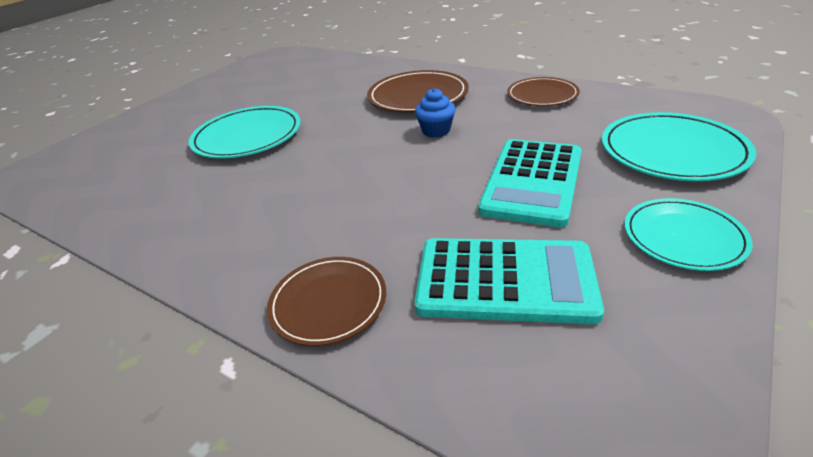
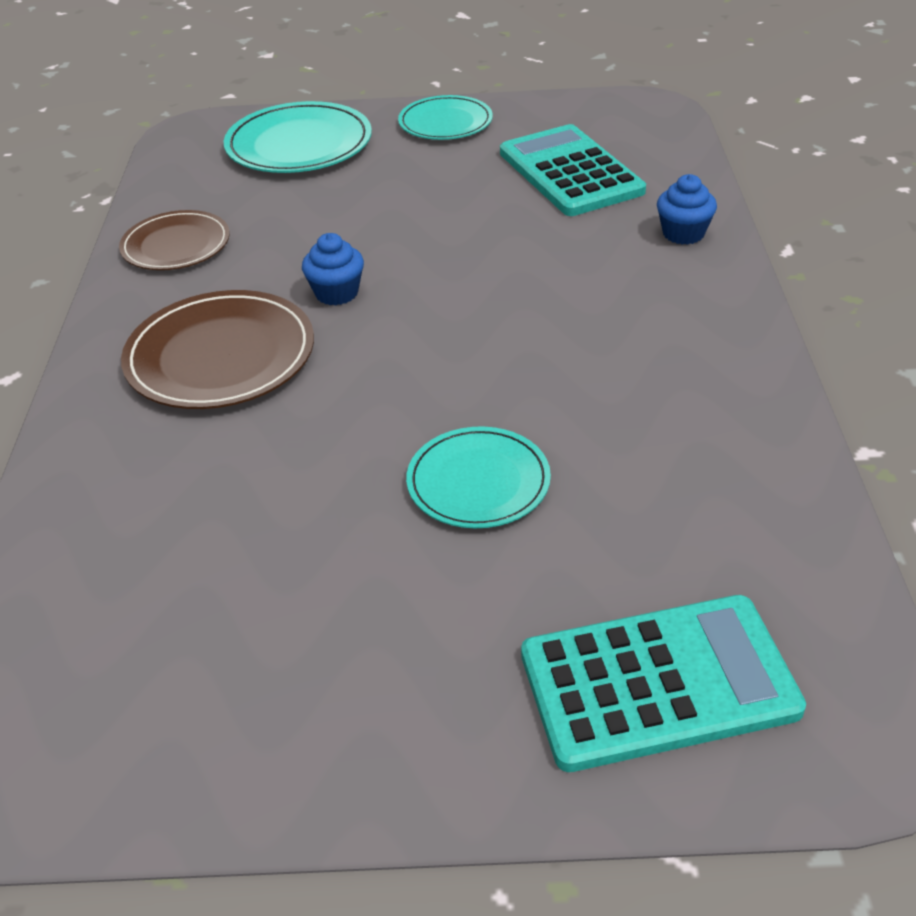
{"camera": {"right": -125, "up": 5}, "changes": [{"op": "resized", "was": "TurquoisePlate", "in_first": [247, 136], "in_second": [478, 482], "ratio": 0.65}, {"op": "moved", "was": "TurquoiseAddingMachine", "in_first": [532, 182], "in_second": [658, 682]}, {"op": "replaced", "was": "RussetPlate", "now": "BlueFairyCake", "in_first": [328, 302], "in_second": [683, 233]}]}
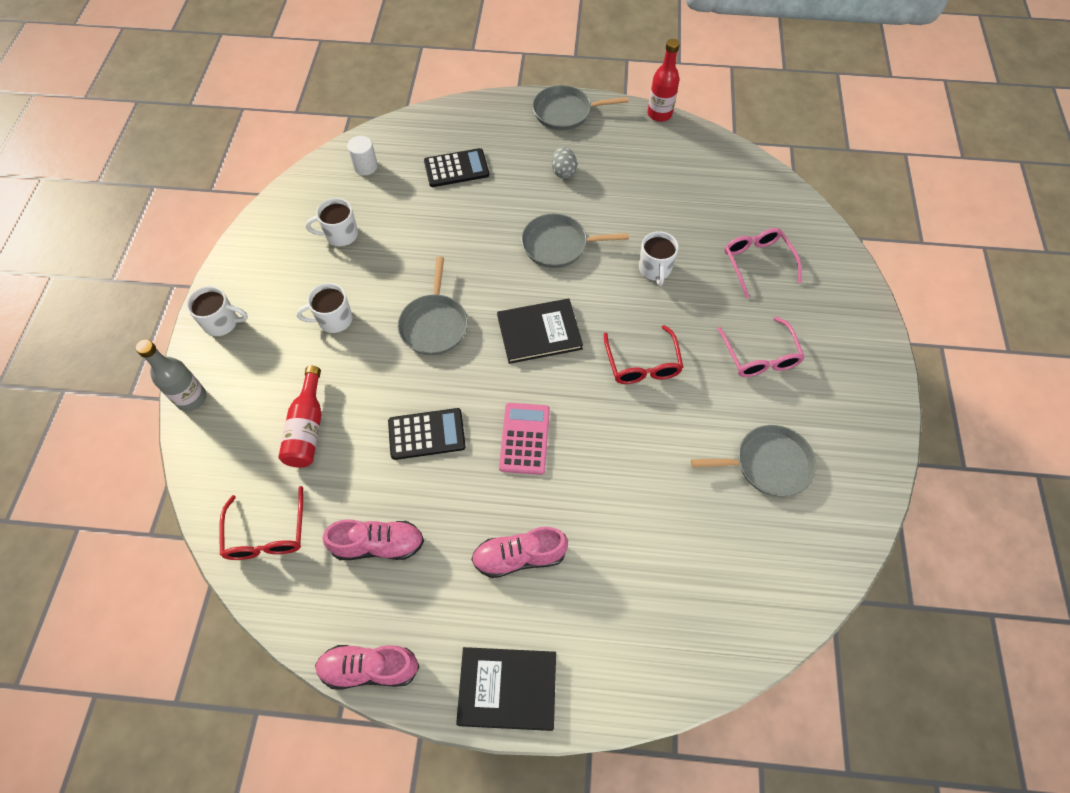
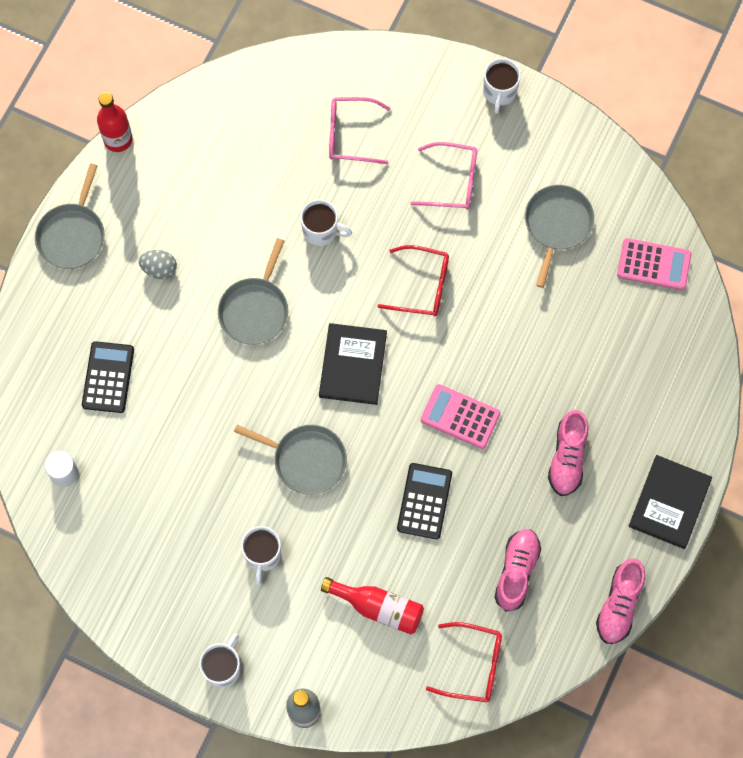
{"camera": {"right": -70, "up": 10}, "changes": [{"op": "moved", "was": "PureWhiteMug", "in_first": [340, 235], "in_second": [499, 92]}, {"op": "added", "now": "RosePinkAddingMachine", "in_second": [654, 264]}]}
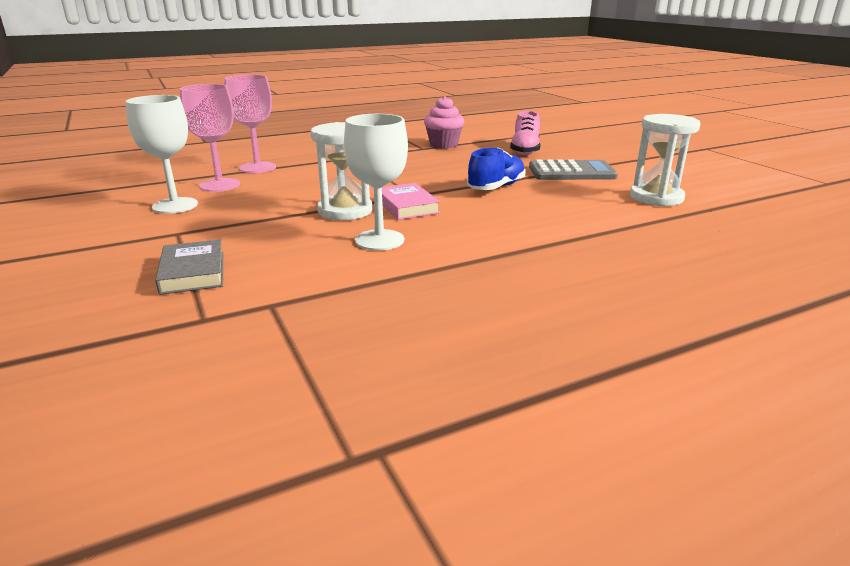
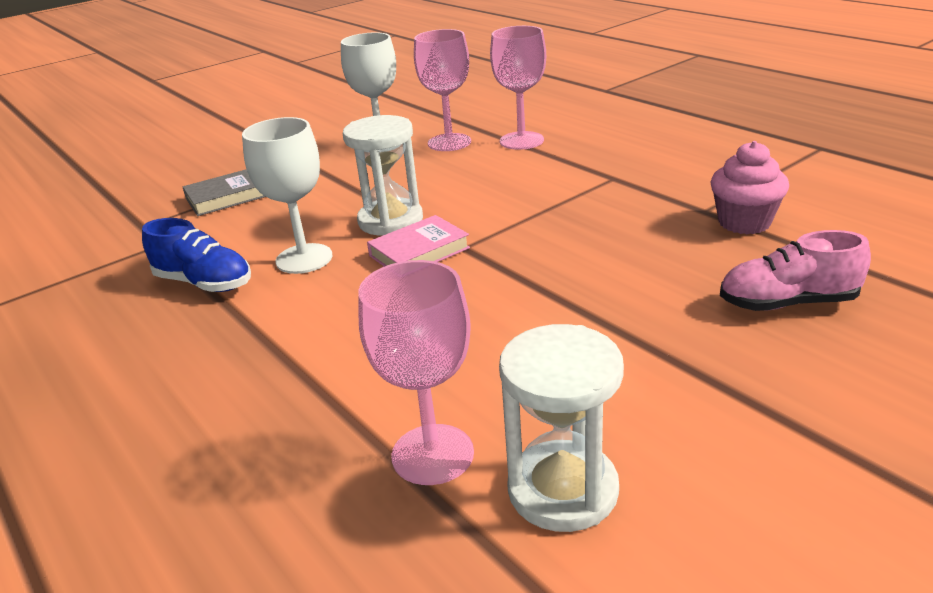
{"camera": {"right": 80, "up": 5}, "changes": [{"op": "moved", "was": "BlueLaceUpShoe", "in_first": [496, 187], "in_second": [204, 283]}, {"op": "added", "now": "RosePinkChalice", "in_second": [432, 454]}, {"op": "removed", "was": "AshGreyAddingMachine", "in_first": [571, 172]}]}
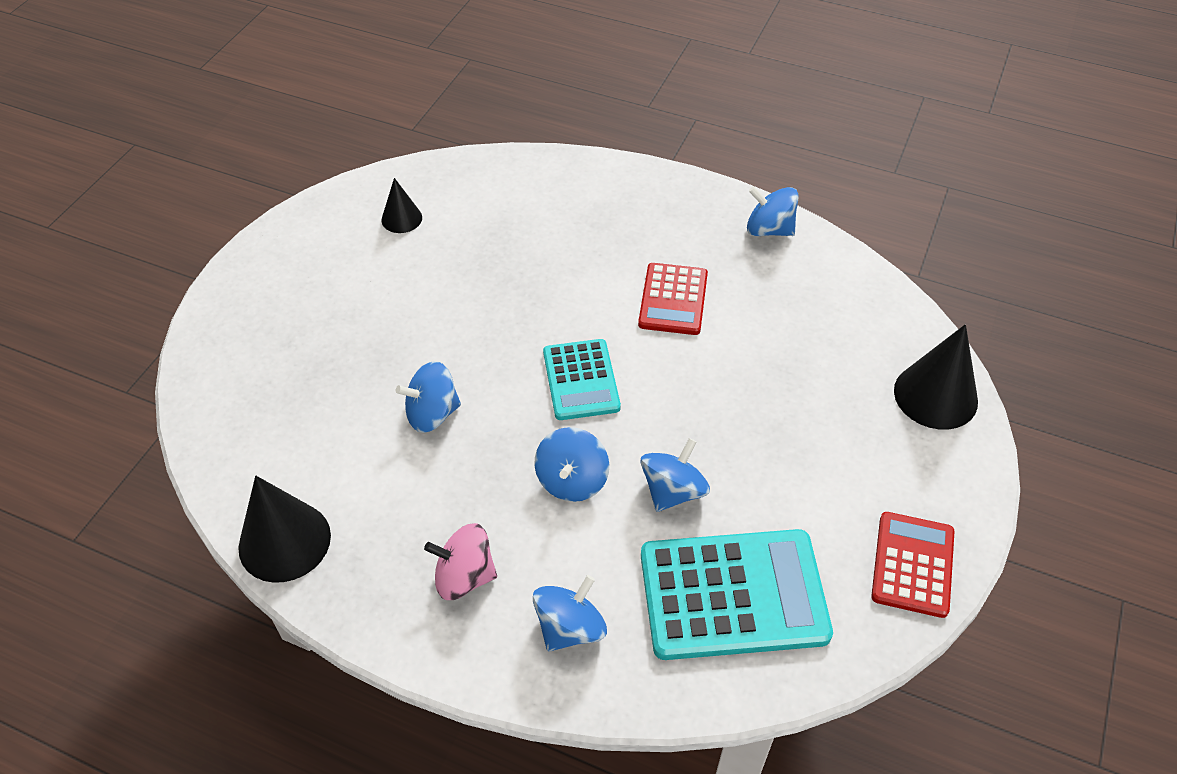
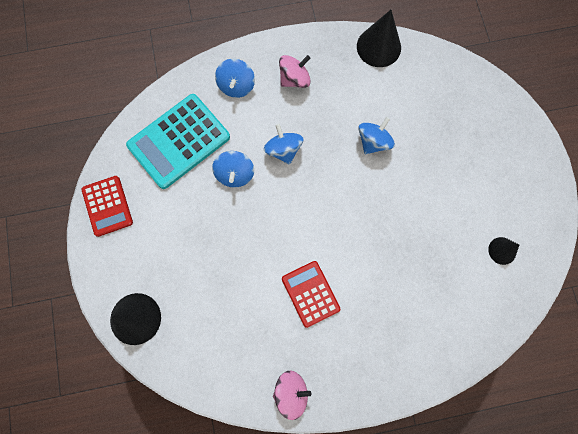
{"camera": {"right": 145, "up": 25}, "changes": [{"op": "recoloured", "was": "BlueSpinningTop", "now": "RosePinkSpinningTop", "in_first": [769, 229], "in_second": [291, 392]}, {"op": "removed", "was": "TurquoiseAddingMachine", "in_first": [581, 380]}]}
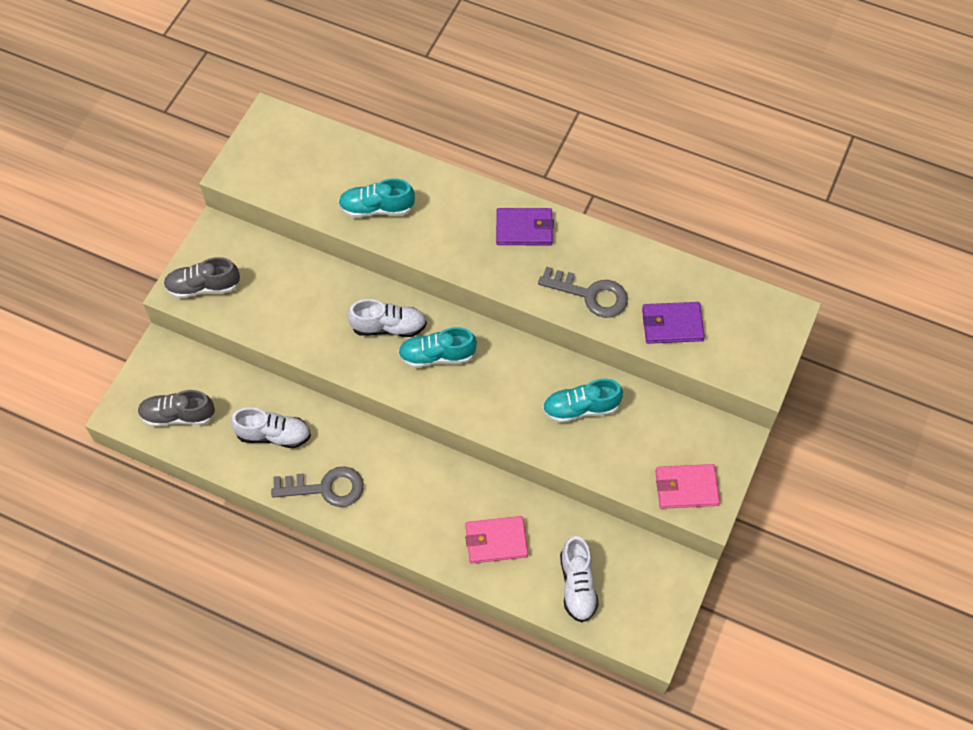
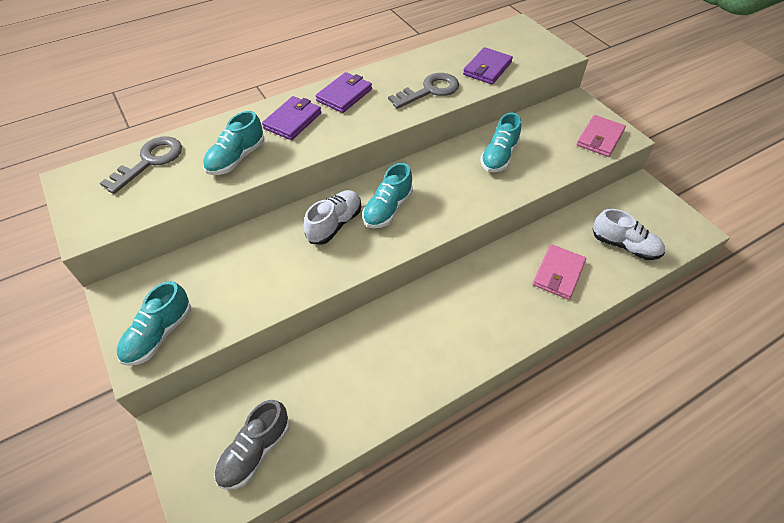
{"camera": {"right": -55, "up": -10}, "changes": [{"op": "moved", "was": "AshGreyKey", "in_first": [325, 488], "in_second": [150, 161]}, {"op": "recoloured", "was": "AshGreyLaceUpShoe", "now": "TurquoiseLaceUpShoe", "in_first": [203, 287], "in_second": [159, 334]}, {"op": "added", "now": "RoyalPurpleBillfold", "in_second": [293, 120]}, {"op": "removed", "was": "PureWhiteLaceUpShoe", "in_first": [273, 435]}]}
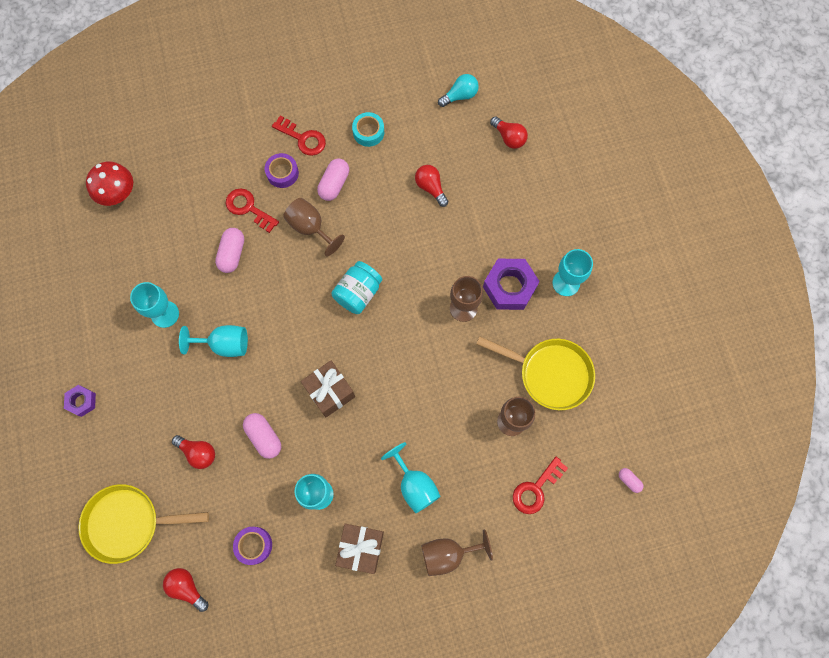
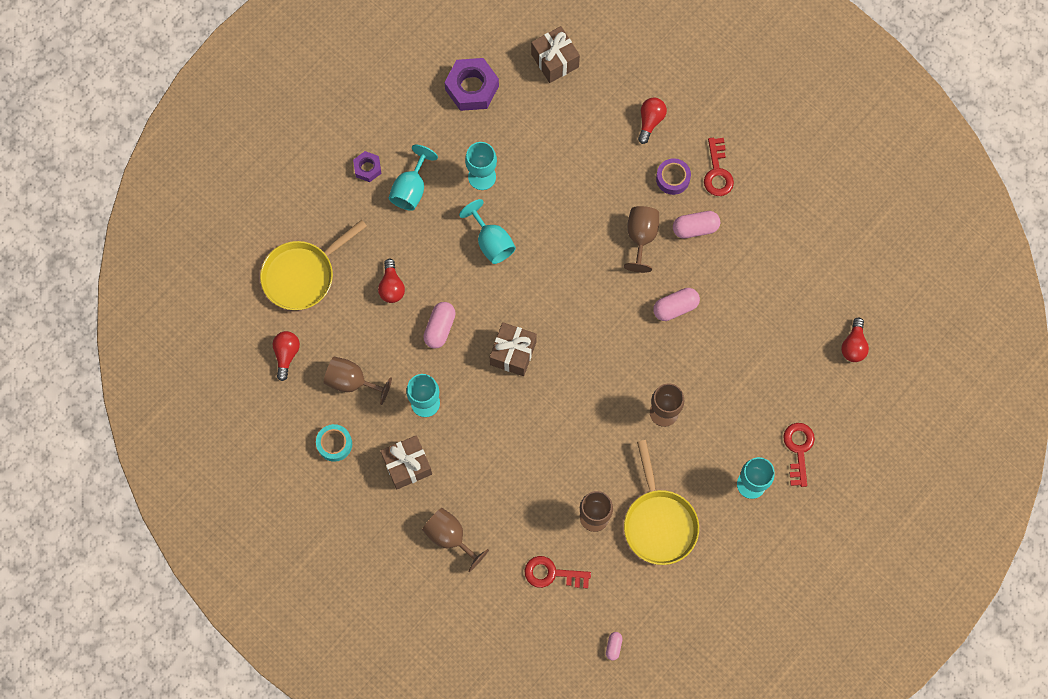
{"camera": {"right": 55, "up": 0}, "changes": [{"op": "turned", "was": "BrightYellowFryingPan", "in_first": [128, 523], "in_second": [302, 275], "clockwise": -90}, {"op": "moved", "was": "TurquoiseStickyTape", "in_first": [368, 132], "in_second": [334, 444]}, {"op": "replaced", "was": "RoyalPurpleStickyTape", "now": "RussetChalice", "in_first": [254, 545], "in_second": [352, 381]}, {"op": "moved", "was": "TurquoiseChalice", "in_first": [414, 485], "in_second": [411, 189]}, {"op": "moved", "was": "RoyalPurpleHexagonNut", "in_first": [509, 287], "in_second": [472, 88]}, {"op": "replaced", "was": "RedToadstool", "now": "RussetPresent", "in_first": [117, 193], "in_second": [555, 60]}, {"op": "moved", "was": "RedLightbulb", "in_first": [430, 188], "in_second": [650, 121]}, {"op": "moved", "was": "RosePinkCapsule", "in_first": [232, 254], "in_second": [675, 307]}, {"op": "moved", "was": "RedKey", "in_first": [248, 208], "in_second": [798, 449]}, {"op": "removed", "was": "TurquoisePreserveJar", "in_first": [358, 293]}, {"op": "removed", "was": "TurquoiseLightbulb", "in_first": [460, 96]}]}
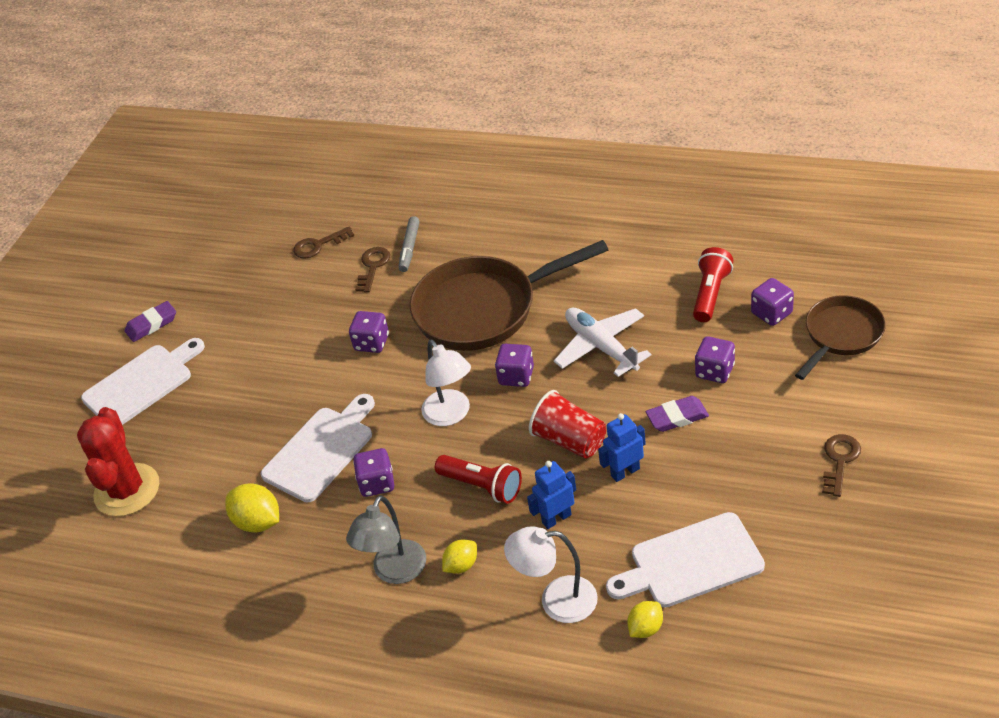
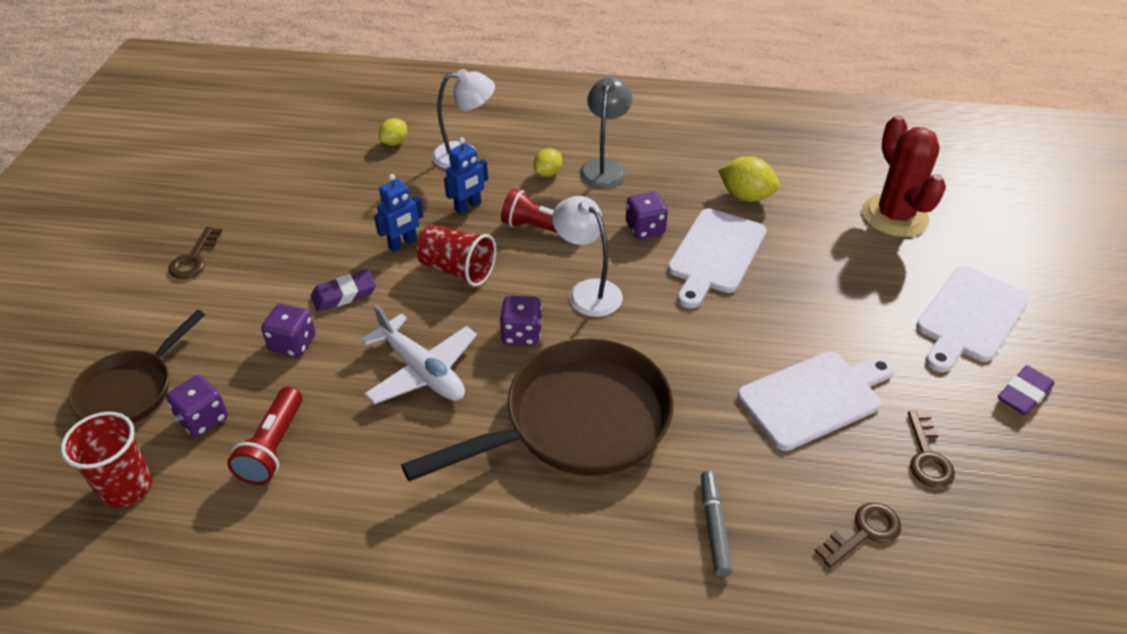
{"camera": {"right": 165, "up": 0}, "changes": [{"op": "added", "now": "RedBeaker", "in_second": [126, 487]}, {"op": "moved", "was": "PureWhiteCuttingBoard", "in_first": [690, 562], "in_second": [814, 398]}, {"op": "moved", "was": "RussetKey", "in_first": [373, 267], "in_second": [927, 456]}, {"op": "removed", "was": "RoyalPurpleGameDie", "in_first": [372, 343]}]}
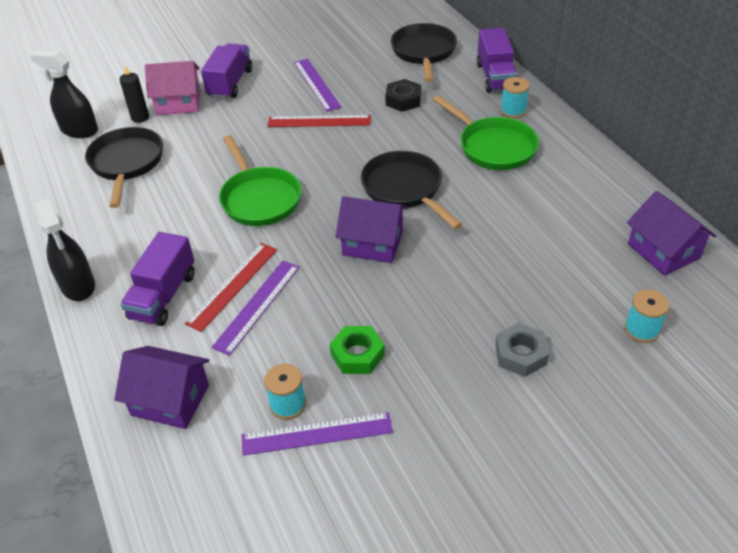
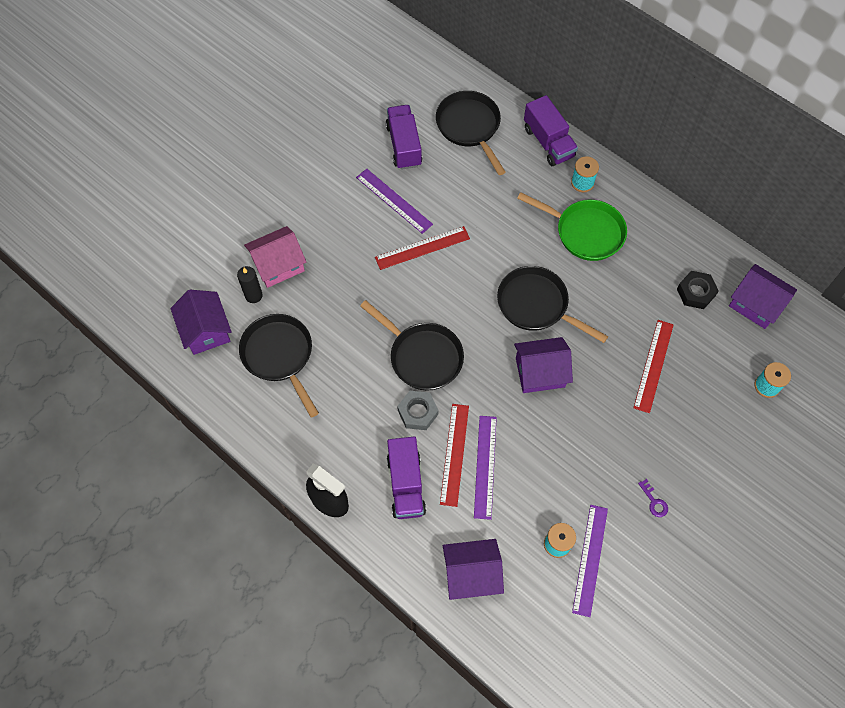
{"camera": {"right": -25, "up": 20}, "changes": [{"op": "replaced", "was": "EbonySprayCleaner", "now": "RoyalPurpleToyHouse", "in_first": [79, 130], "in_second": [206, 330]}, {"op": "recoloured", "was": "GreenFryingPan", "now": "EbonyFryingPan", "in_first": [259, 198], "in_second": [422, 356]}, {"op": "moved", "was": "RoyalPurpleToyTruck", "in_first": [230, 83], "in_second": [404, 145]}, {"op": "moved", "was": "AshGreyHexagonNut", "in_first": [520, 354], "in_second": [418, 412]}, {"op": "turned", "was": "RoyalPurpleRuler", "in_first": [317, 434], "in_second": [590, 559], "clockwise": -45}, {"op": "added", "now": "RedRuler", "in_second": [653, 365]}, {"op": "added", "now": "RoyalPurpleKey", "in_second": [654, 501]}, {"op": "moved", "was": "EbonyHexagonNut", "in_first": [403, 100], "in_second": [695, 292]}, {"op": "removed", "was": "GreenHexagonNut", "in_first": [357, 354]}]}
